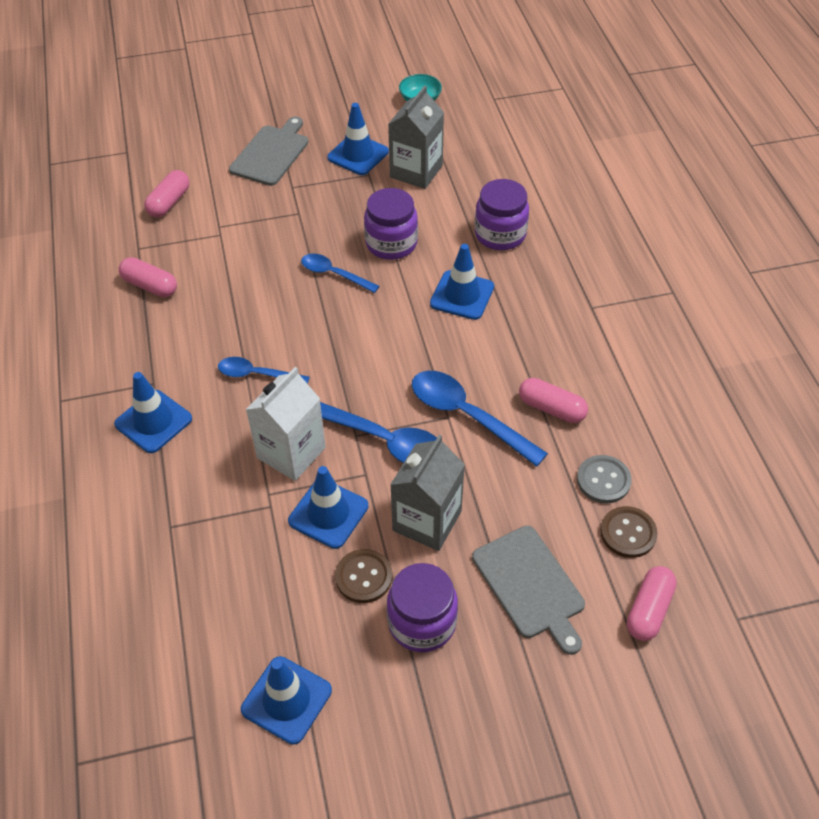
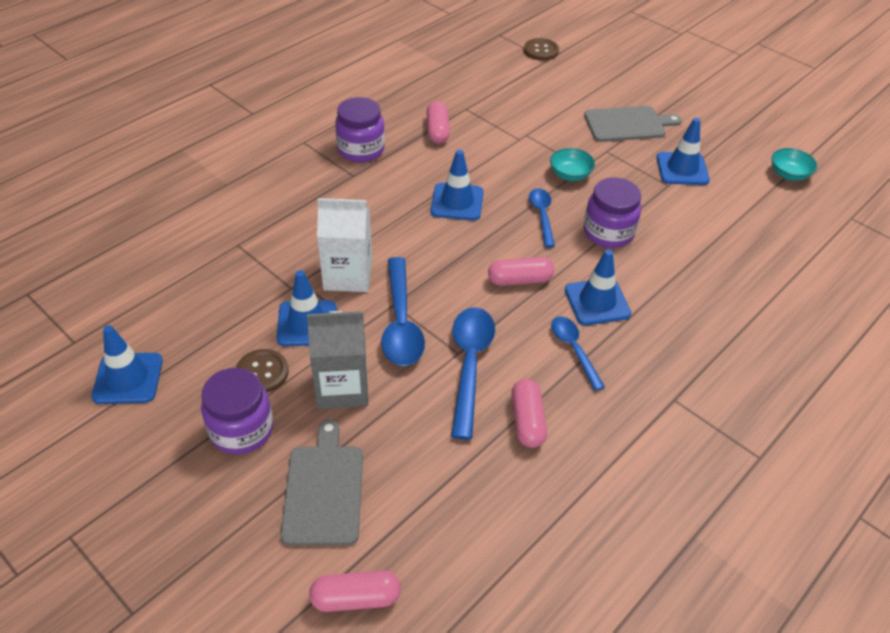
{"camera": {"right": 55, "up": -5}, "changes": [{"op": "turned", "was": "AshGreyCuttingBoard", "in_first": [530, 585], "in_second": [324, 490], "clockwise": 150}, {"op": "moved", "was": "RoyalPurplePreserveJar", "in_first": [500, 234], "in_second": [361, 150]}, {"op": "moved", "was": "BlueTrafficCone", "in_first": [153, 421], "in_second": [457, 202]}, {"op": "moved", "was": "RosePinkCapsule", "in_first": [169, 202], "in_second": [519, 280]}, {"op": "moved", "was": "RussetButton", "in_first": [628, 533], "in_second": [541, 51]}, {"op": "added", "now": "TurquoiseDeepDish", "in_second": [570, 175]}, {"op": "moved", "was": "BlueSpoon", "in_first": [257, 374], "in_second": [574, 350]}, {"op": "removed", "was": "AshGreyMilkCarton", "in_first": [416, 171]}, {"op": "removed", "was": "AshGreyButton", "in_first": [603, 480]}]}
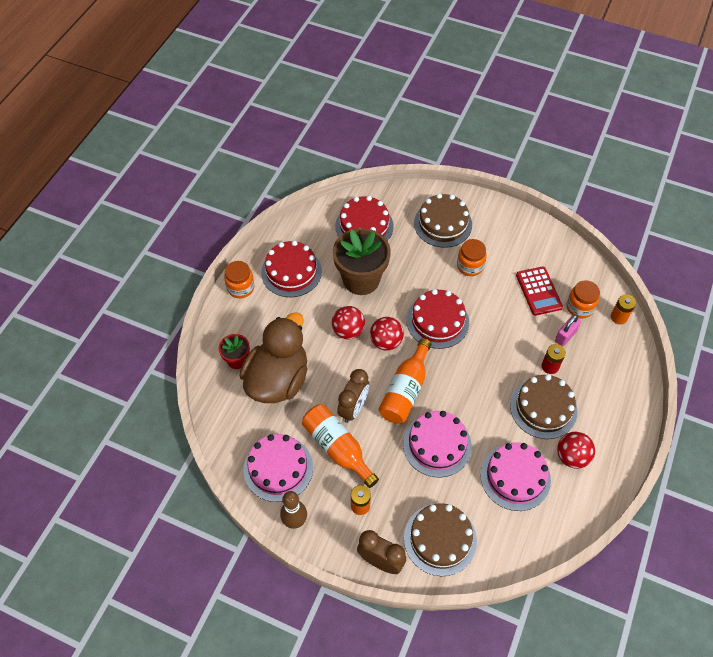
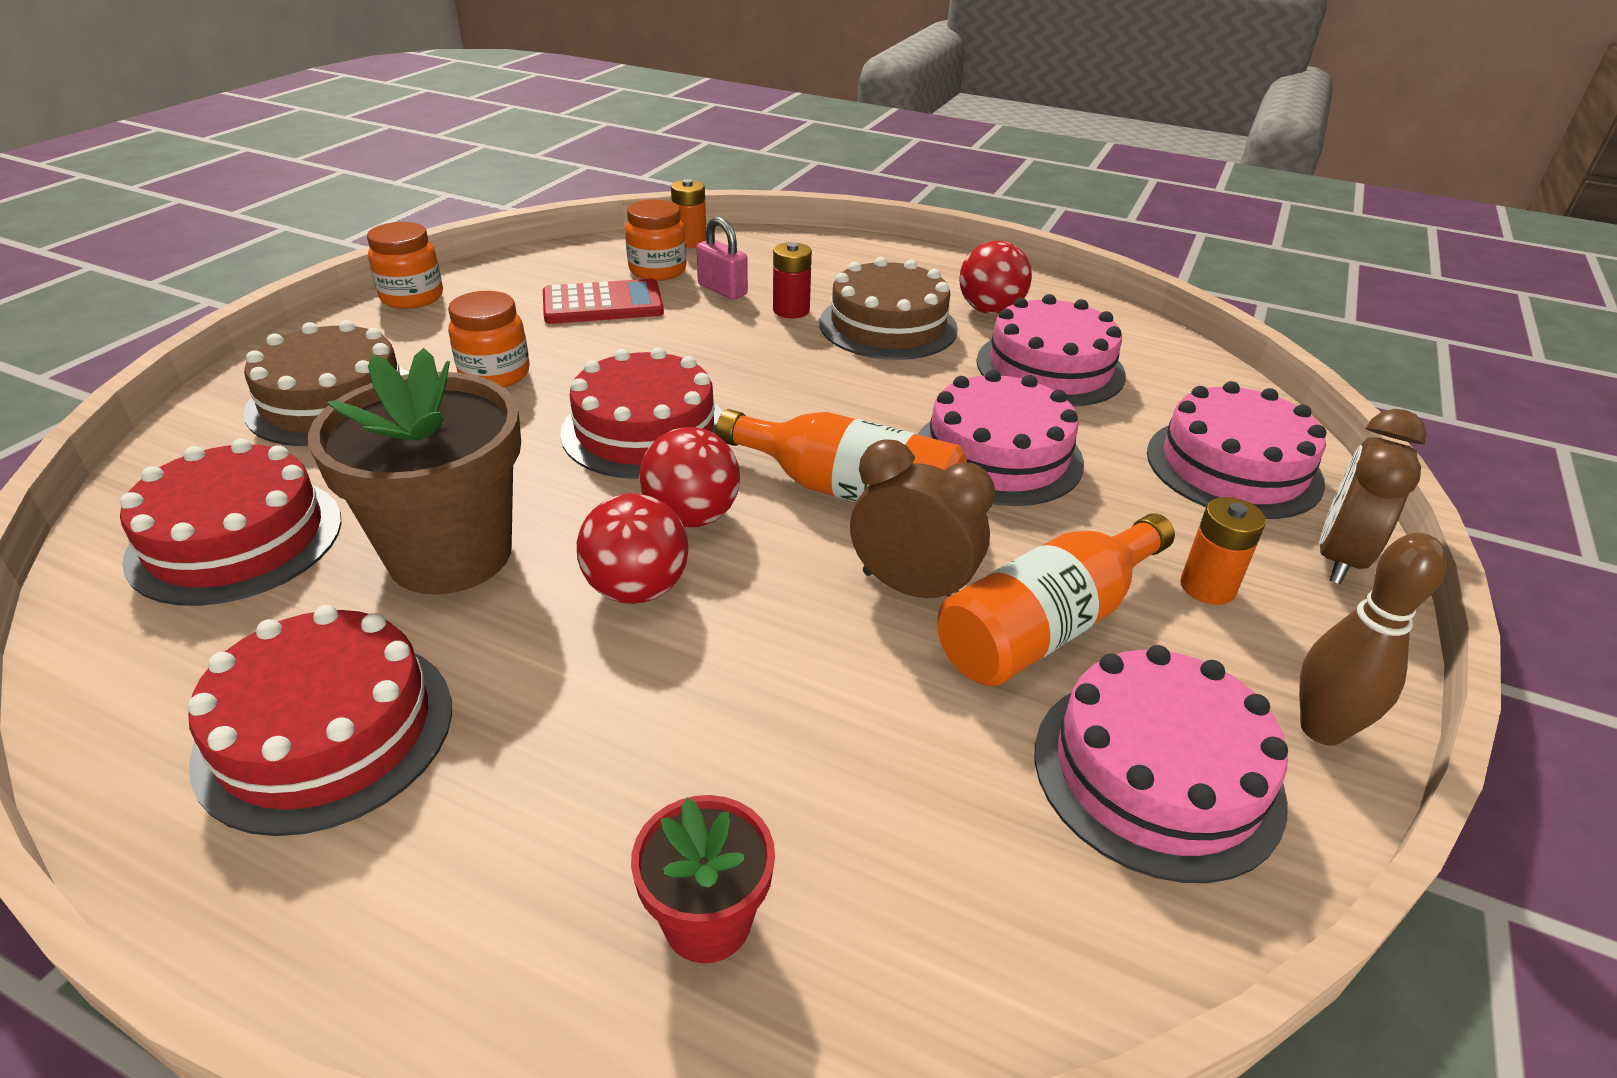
{"camera": {"right": -90, "up": -20}, "changes": [{"op": "moved", "was": "OrangeColouredPreserveJar", "in_first": [241, 288], "in_second": [412, 297]}, {"op": "recoloured", "was": "RussetCake", "now": "RosePinkCake", "in_first": [440, 539], "in_second": [1233, 467]}, {"op": "removed", "was": "RussetToyDuck", "in_first": [278, 379]}]}
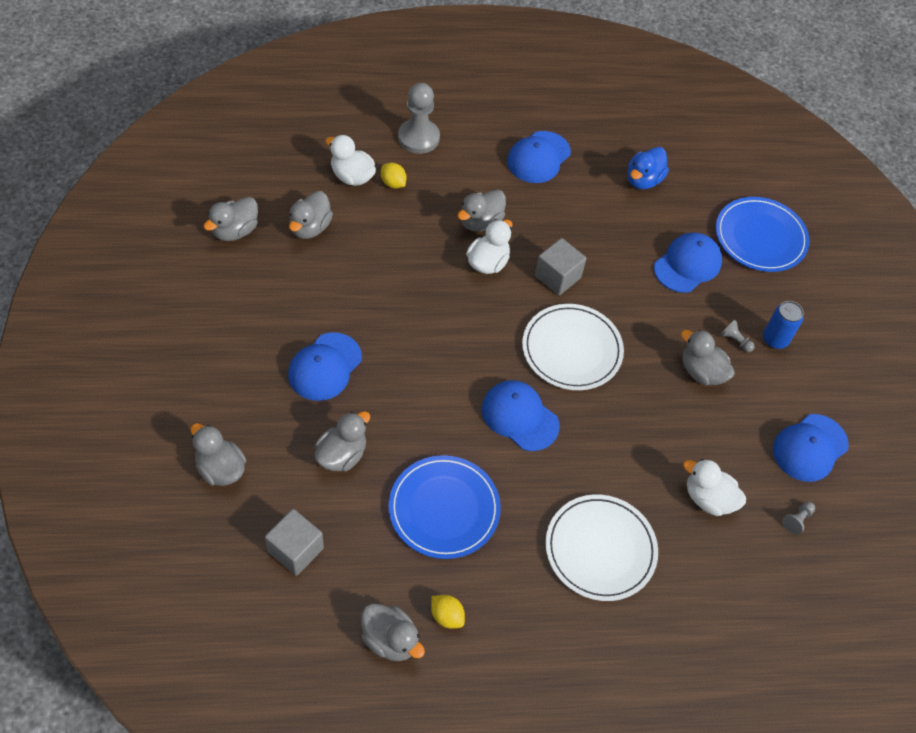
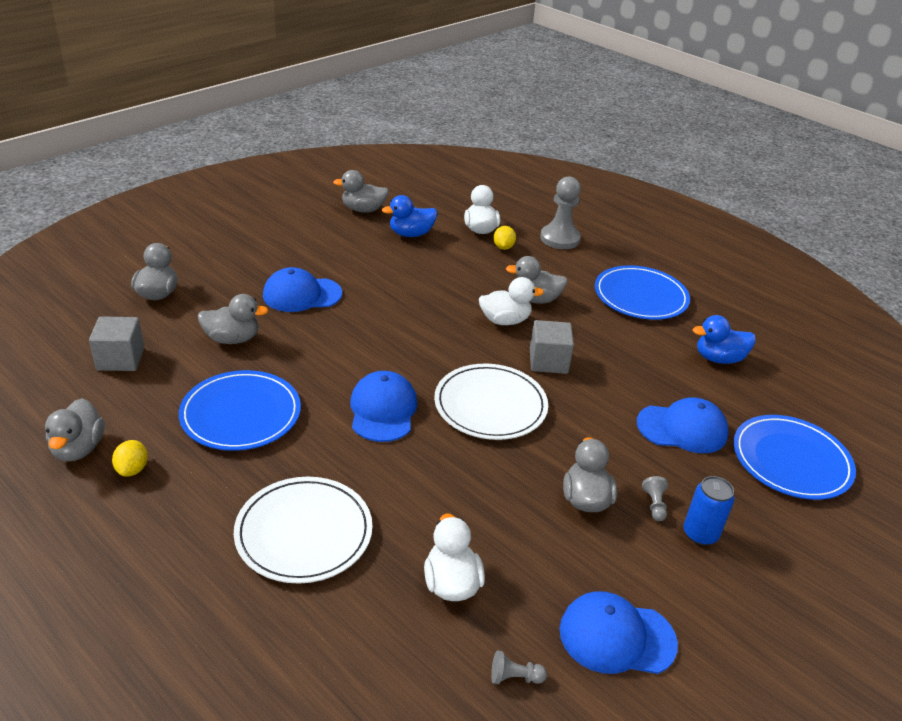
{"camera": {"right": 50, "up": -20}, "changes": [{"op": "recoloured", "was": "AshGreyToyDuck", "now": "BlueToyDuck", "in_first": [310, 227], "in_second": [411, 234]}, {"op": "replaced", "was": "BluePeakedCap", "now": "BluePlate", "in_first": [538, 157], "in_second": [640, 296]}]}
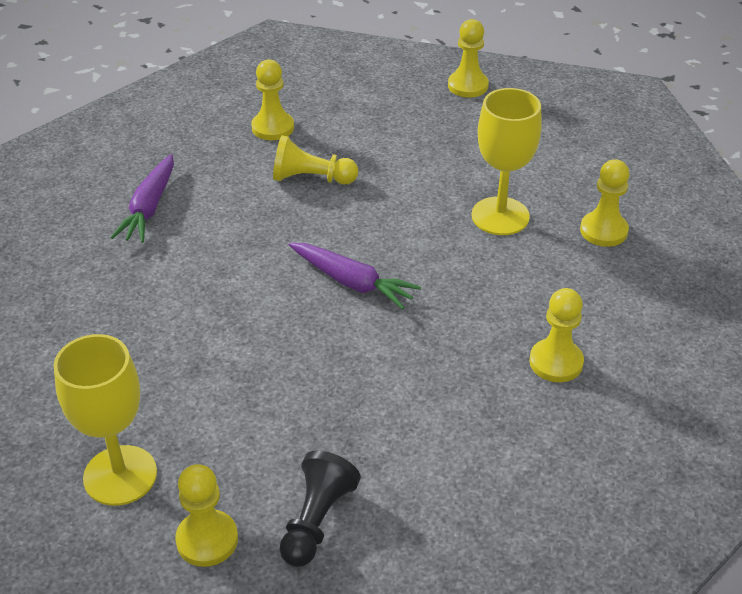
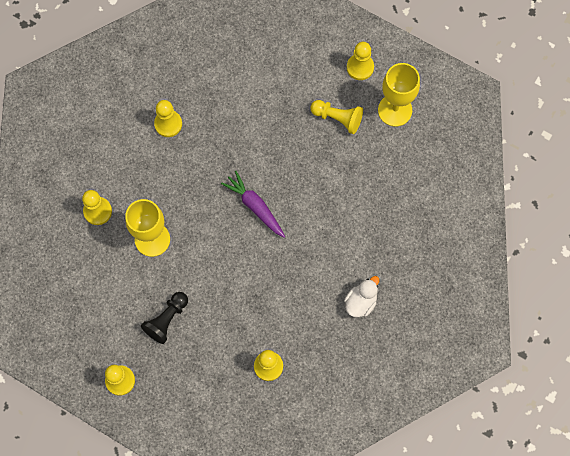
{"camera": {"right": -165, "up": 30}, "changes": [{"op": "moved", "was": "EbonyPawn", "in_first": [316, 520], "in_second": [167, 320]}, {"op": "moved", "was": "BrightYellowPawn", "in_first": [311, 178], "in_second": [338, 118]}, {"op": "replaced", "was": "RoyalPurpleCarrot", "now": "PureWhiteToyDuck", "in_first": [149, 208], "in_second": [360, 302]}]}
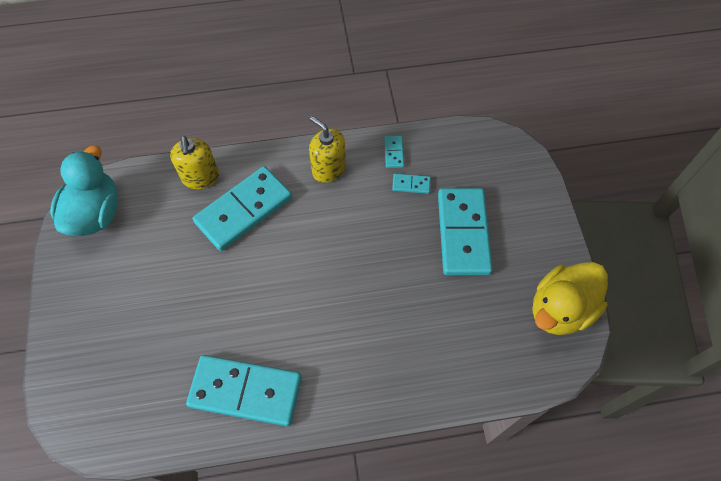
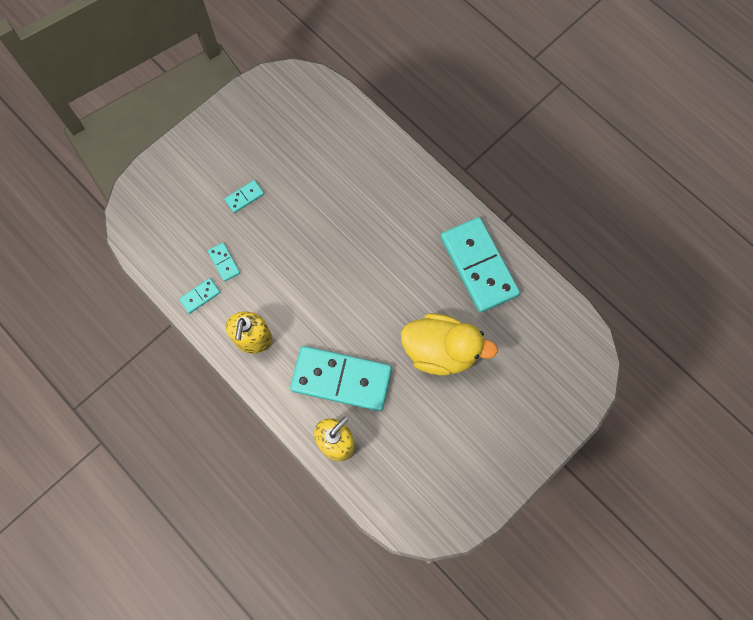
{"camera": {"right": -125, "up": 10}, "changes": [{"op": "resized", "was": "TurquoiseDominoPiece", "in_first": [463, 233], "in_second": [244, 197], "ratio": 0.41}, {"op": "moved", "was": "BrightYellowToyDuck", "in_first": [560, 309], "in_second": [440, 351]}, {"op": "removed", "was": "TurquoiseToyDuck", "in_first": [95, 213]}]}
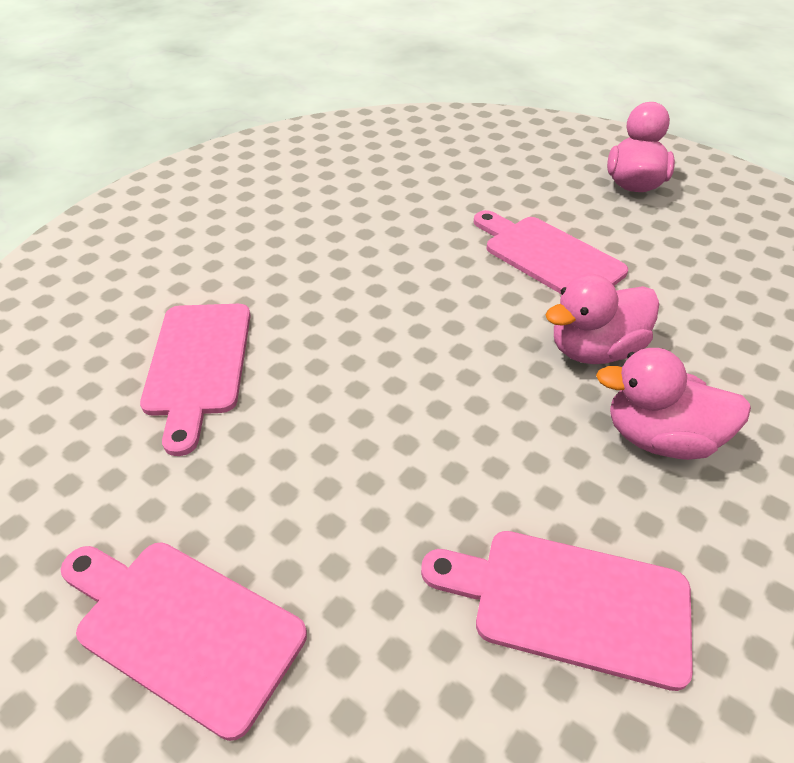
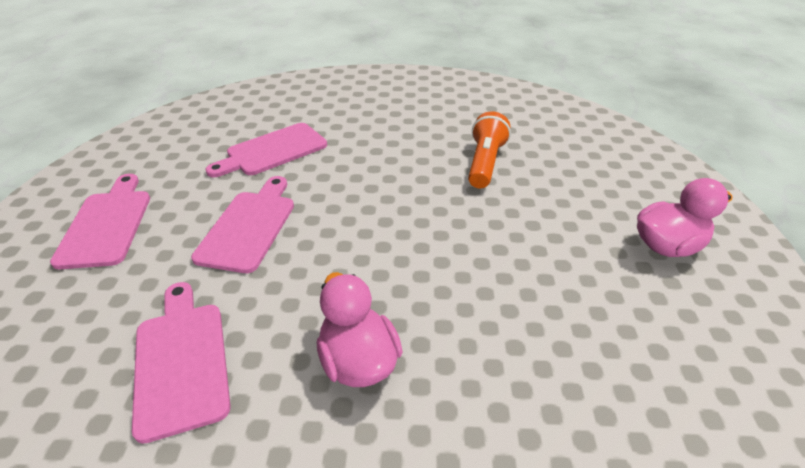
{"camera": {"right": 55, "up": -5}, "changes": [{"op": "moved", "was": "RosePinkCuttingBoard", "in_first": [548, 256], "in_second": [249, 226]}, {"op": "added", "now": "OrangeColouredFlashlight", "in_second": [484, 163]}, {"op": "removed", "was": "RosePinkToyDuck", "in_first": [594, 350]}]}
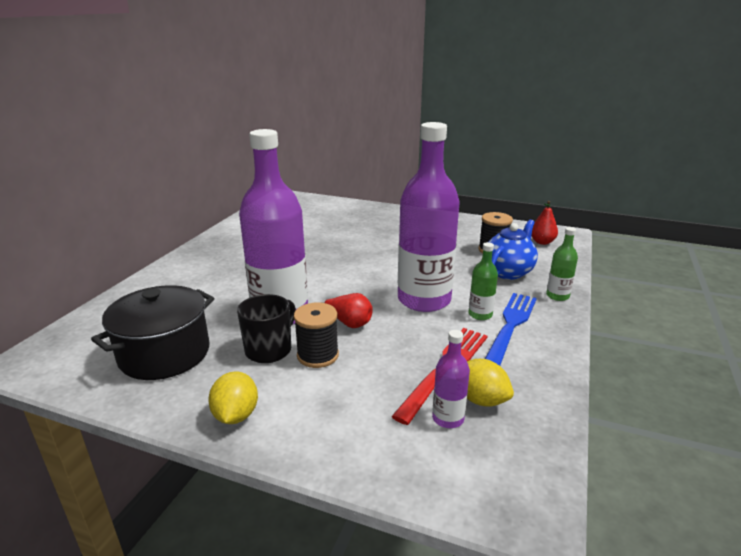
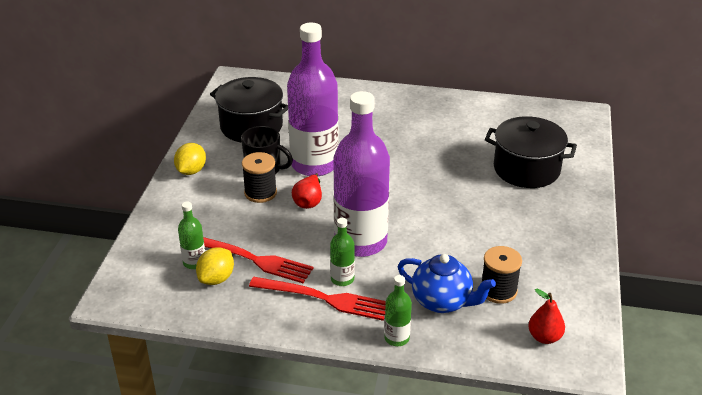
{"camera": {"right": 80, "up": 10}, "changes": [{"op": "turned", "was": "BrightYellowLemon", "in_first": [236, 415], "in_second": [191, 171], "clockwise": -60}, {"op": "recoloured", "was": "RoyalPurpleDrinkBottle", "now": "GreenDrinkBottle", "in_first": [448, 418], "in_second": [194, 262]}, {"op": "recoloured", "was": "BlueTableFork", "now": "RedTableFork", "in_first": [510, 327], "in_second": [324, 299]}, {"op": "added", "now": "EbonyPot", "in_second": [526, 169]}]}
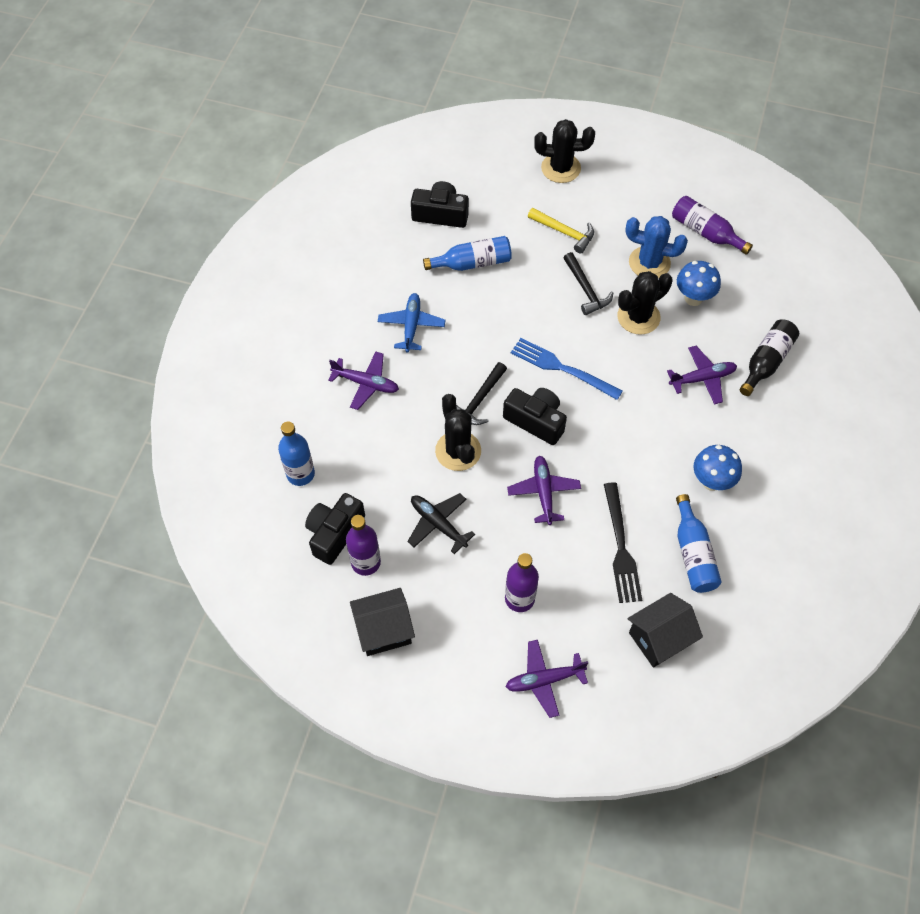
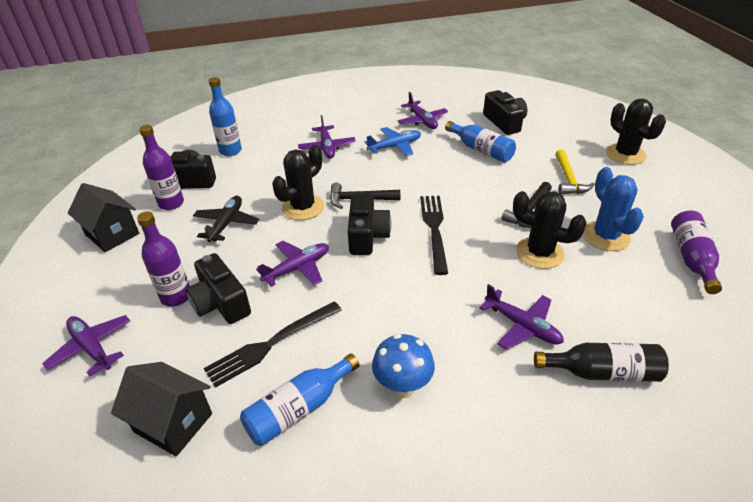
{"camera": {"right": 60, "up": -20}, "changes": [{"op": "added", "now": "EbonyPhotoCamera", "in_second": [220, 303]}, {"op": "added", "now": "RoyalPurpleToyPlane", "in_second": [422, 121]}, {"op": "recoloured", "was": "BlueTableFork", "now": "EbonyTableFork", "in_first": [561, 368], "in_second": [434, 229]}, {"op": "removed", "was": "BlueToadstool", "in_first": [693, 298]}]}
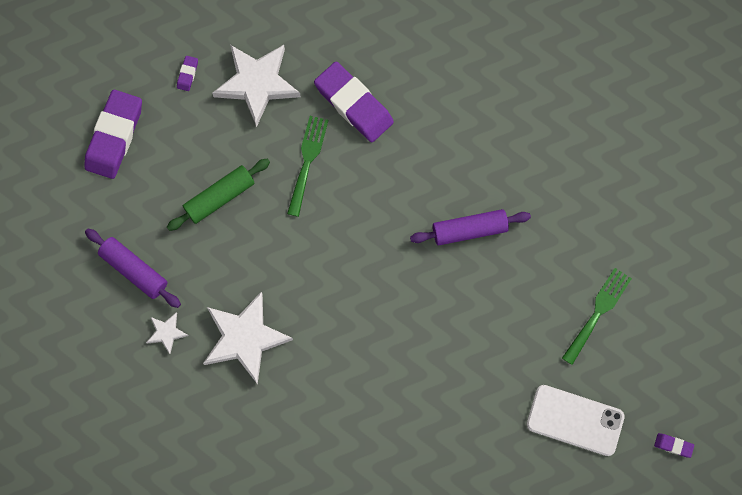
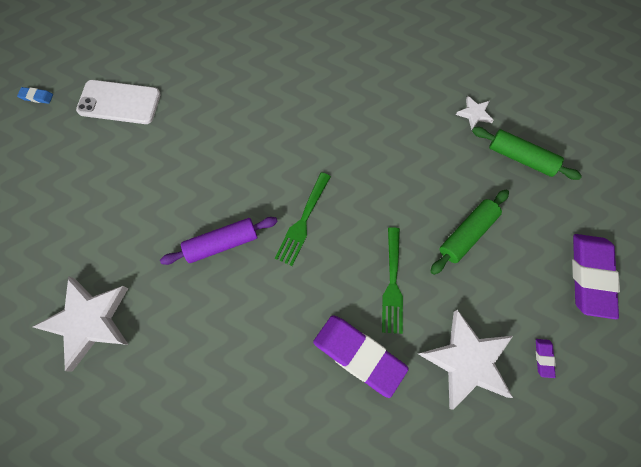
{"camera": {"right": 170, "up": -5}, "changes": [{"op": "recoloured", "was": "RoyalPurpleEraser", "now": "BlueEraser", "in_first": [673, 445], "in_second": [37, 97]}, {"op": "moved", "was": "PureWhiteStar", "in_first": [245, 338], "in_second": [89, 321]}, {"op": "moved", "was": "GreenTableFork", "in_first": [598, 312], "in_second": [303, 222]}, {"op": "recoloured", "was": "RoyalPurplePastryRoller", "now": "GreenPastryRoller", "in_first": [134, 270], "in_second": [521, 158]}]}
